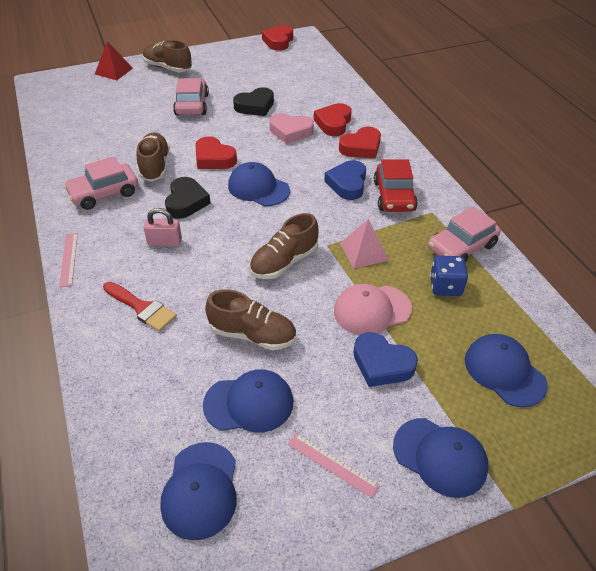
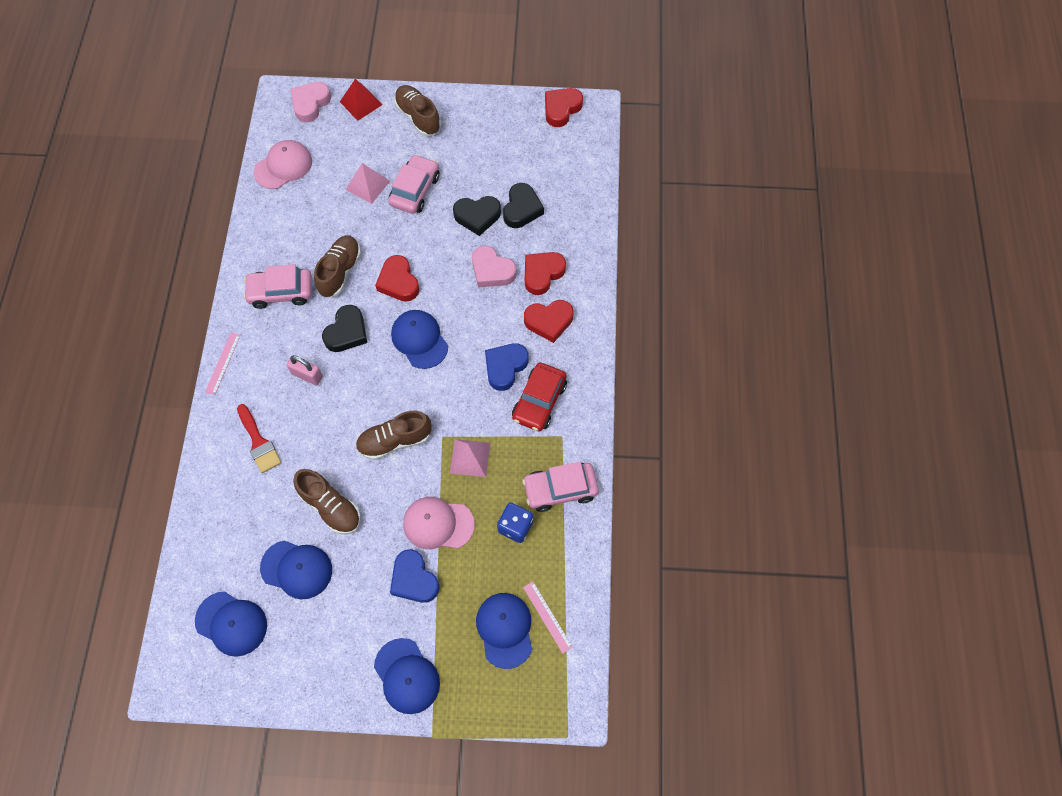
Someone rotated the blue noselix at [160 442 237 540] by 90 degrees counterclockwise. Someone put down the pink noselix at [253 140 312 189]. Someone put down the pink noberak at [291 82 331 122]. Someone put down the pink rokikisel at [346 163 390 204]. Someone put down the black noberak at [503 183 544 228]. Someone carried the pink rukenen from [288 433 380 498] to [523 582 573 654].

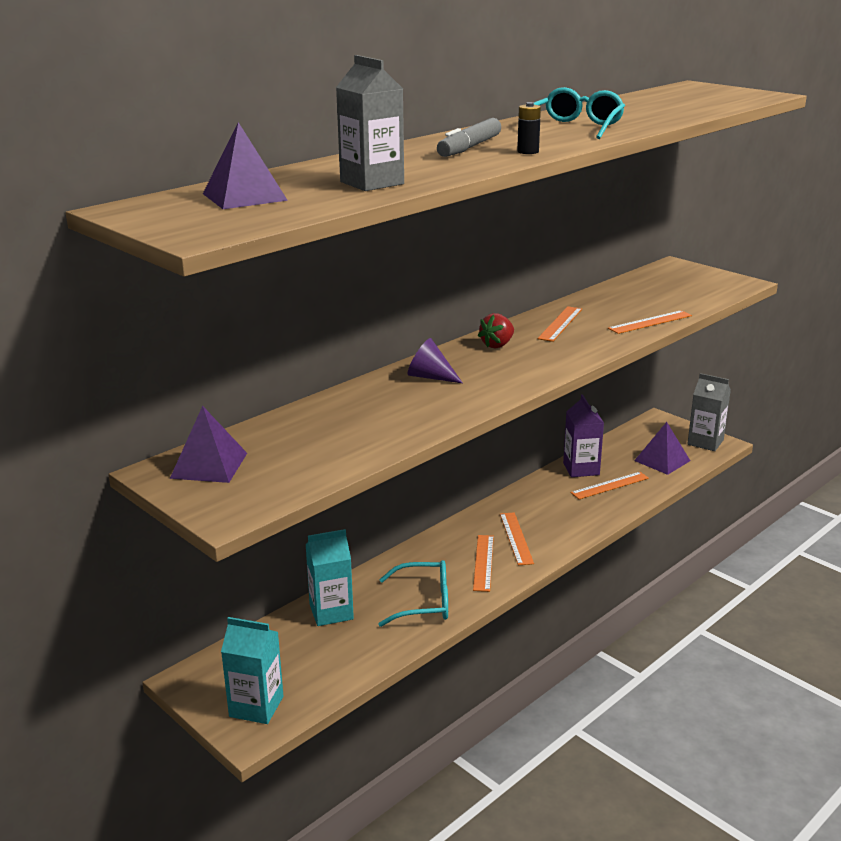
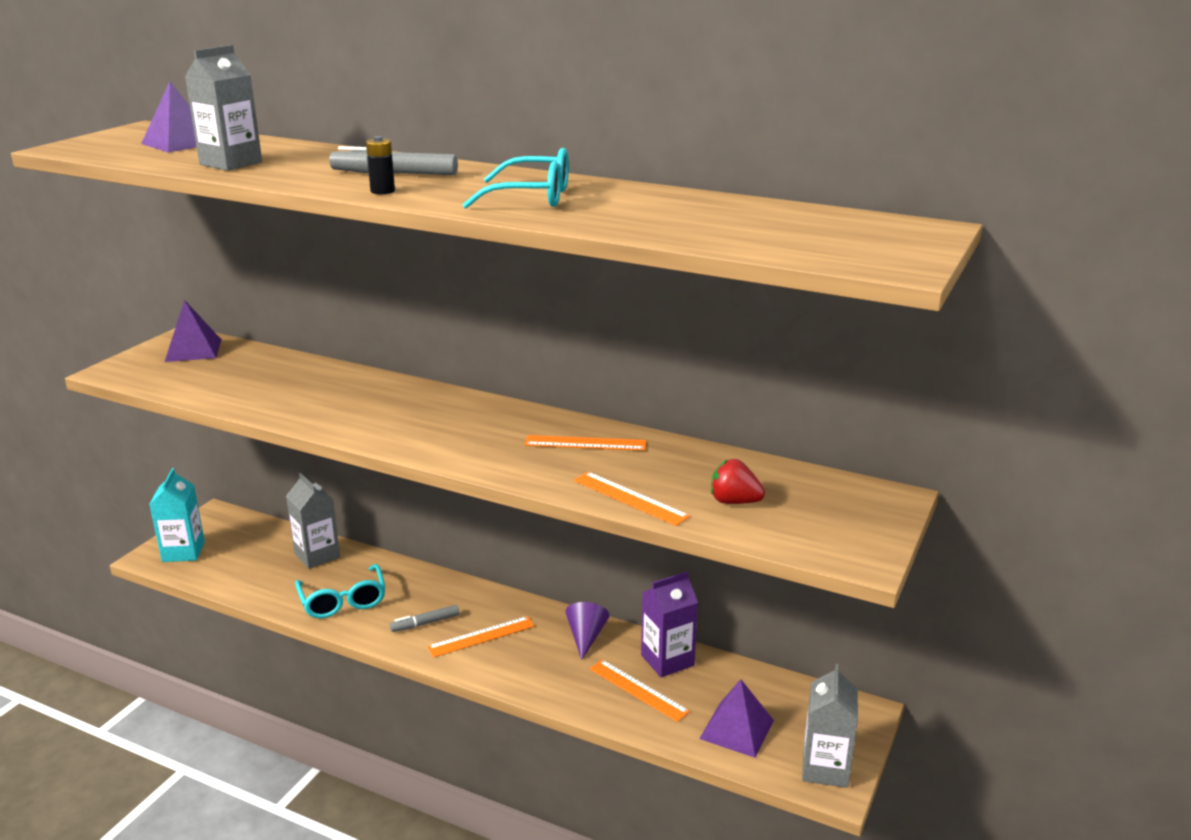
Someone repainted the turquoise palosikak at [306 529 354 626], which became the grey palosikak at [286 473 340 569]. Someone swapped the orange rukenen at [473 535 494 592] for the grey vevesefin at [390 605 459 632]. Someone carried the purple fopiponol from [408 338 463 383] to [565 602 609 660]. Someone carried the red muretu from [478 313 514 348] to [711 459 765 504].

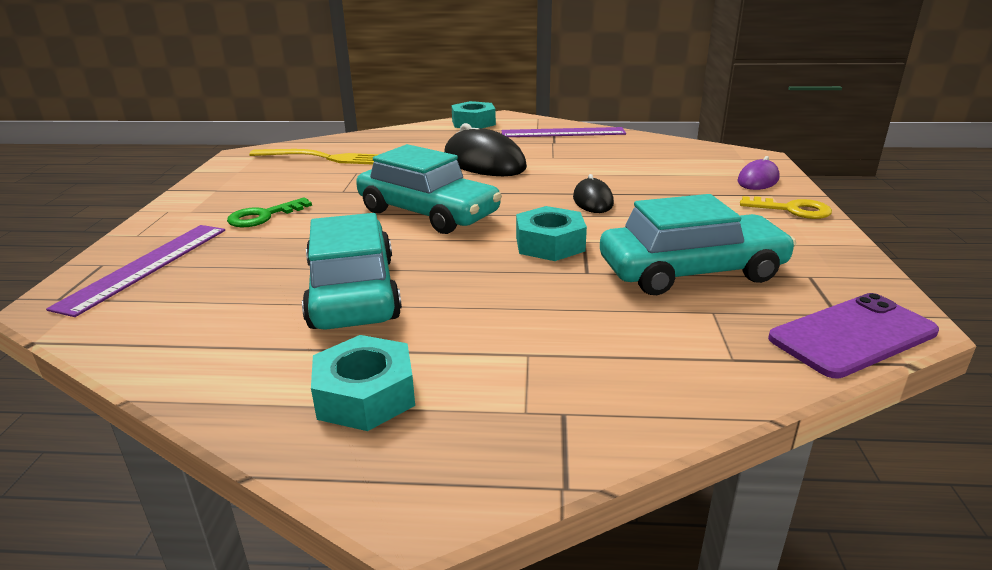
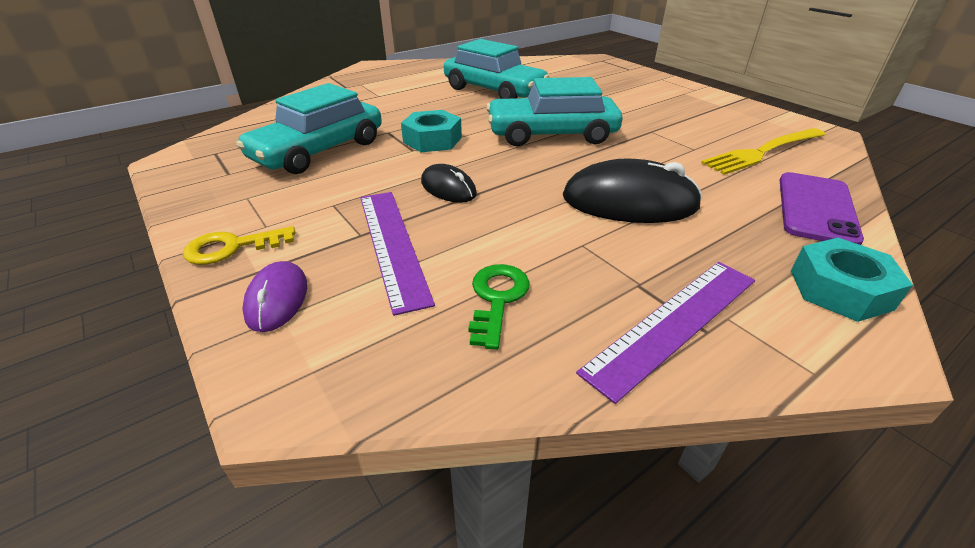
Someone carried the purple rukenen from [46 225 225 317] to [360 192 435 316]. Someone carried the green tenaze from [227 197 312 227] to [468 264 530 350]. Someone carried the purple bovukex from [768 293 939 379] to [780 172 864 245]. Someone took away the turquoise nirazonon at [311 335 415 431].

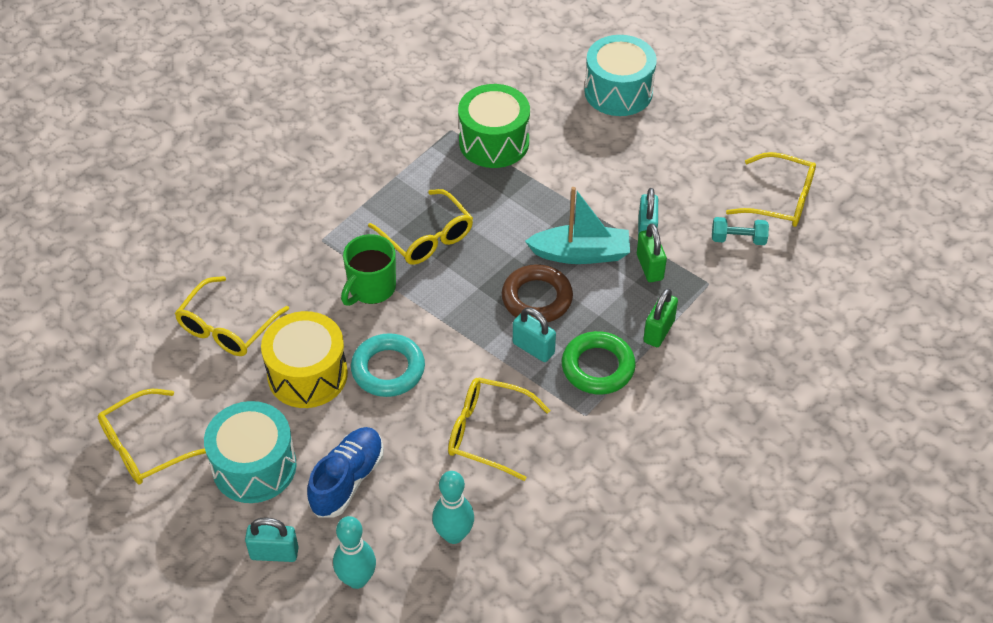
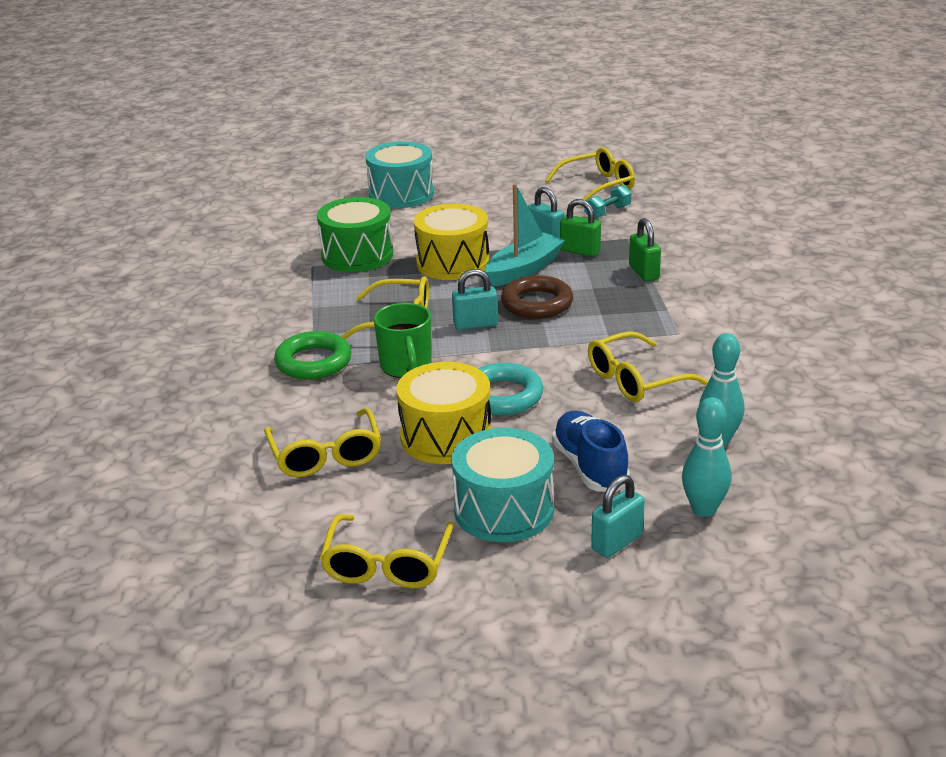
Someone carried the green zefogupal from [562 331 636 394] to [274 331 352 380]. Someone put down the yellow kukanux at [414 203 489 280]. Someone carried the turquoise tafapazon from [513 308 556 362] to [452 269 498 330].

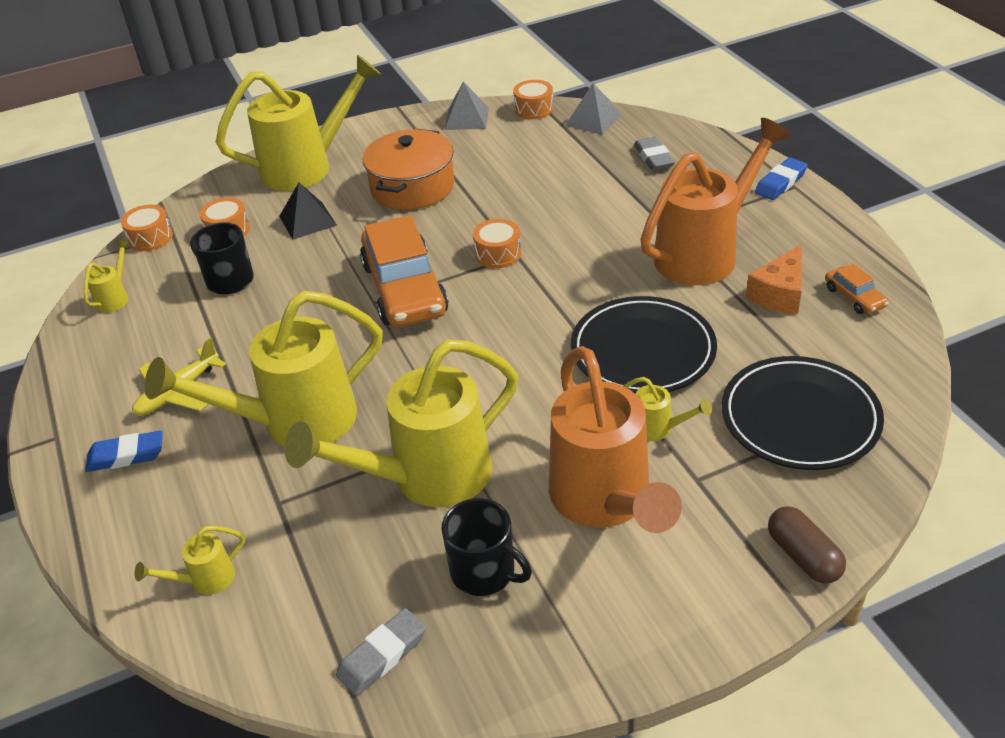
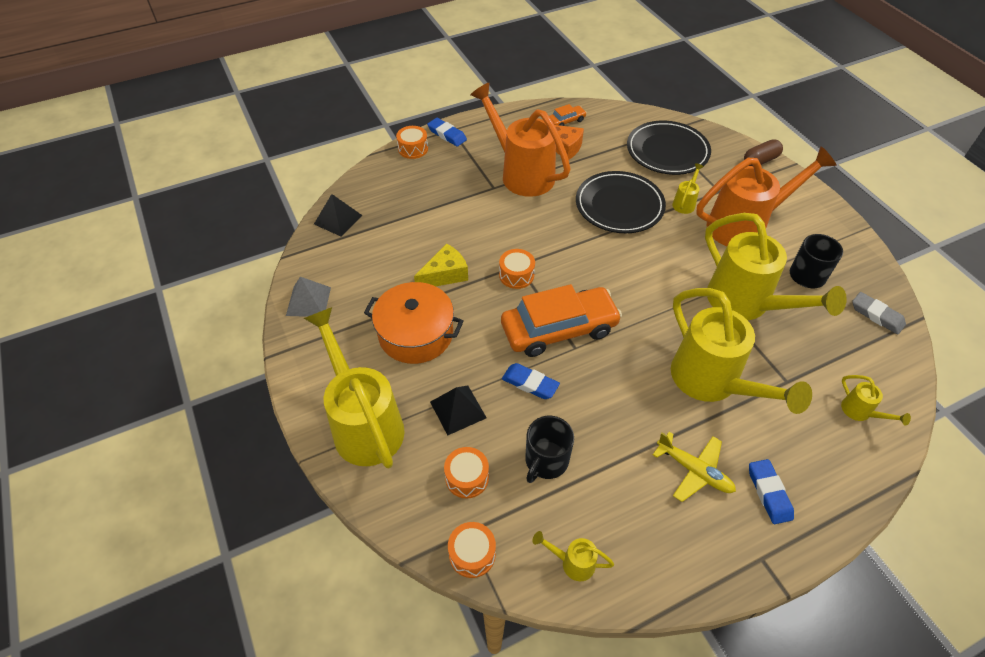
Someone repainted the grey rokikisel at [565 83 621 135], which became the black rokikisel at [314 194 362 237]. Someone carried the orange kukanux from [513 80 553 119] to [396 126 428 159]. Someone put down the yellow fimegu at [414 243 468 286]. Someone put down the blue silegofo at [502 363 560 399]. Someone took away the grey silegofo at [634 137 675 170].

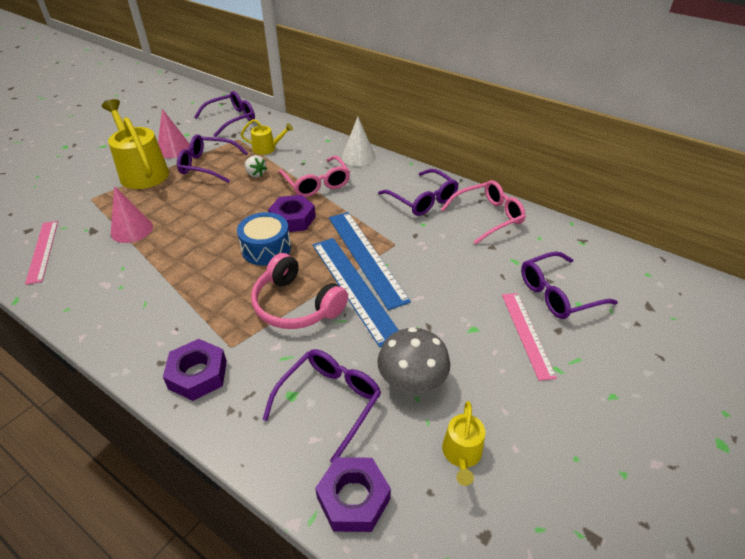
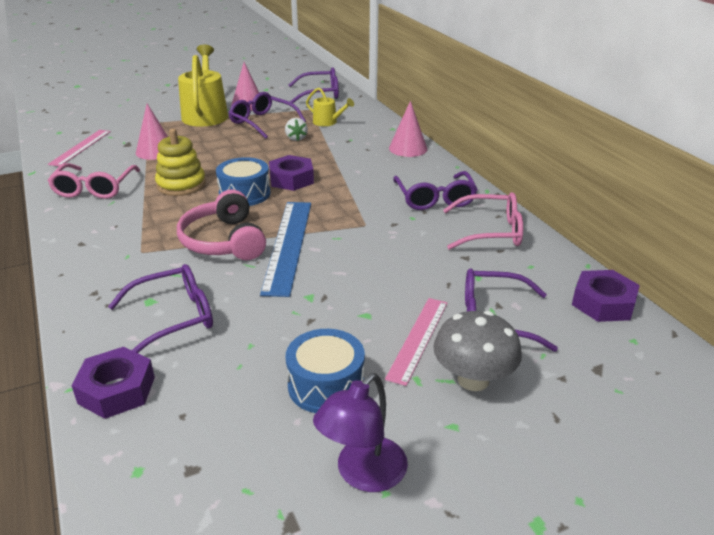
Someone carried the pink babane from [279 156 350 197] to [47 163 140 199]. Someone put down the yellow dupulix at [155 129 206 196]. Someone put down the blue kukanux at [286 329 365 413]. Someone put down the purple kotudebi at [313 373 408 492]. Someone repainted the white fopiponol at [342 117 376 166], which became the pink fopiponol at [389 101 427 157]. Someone carried the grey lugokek from [377 327 450 393] to [433 311 522 391]. Someone carried the purple nirazonon from [163 339 227 401] to [572 270 640 322]. Someone took away the blue rukenen at [329 212 411 310]. Someone took away the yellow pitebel at [442 401 485 486].

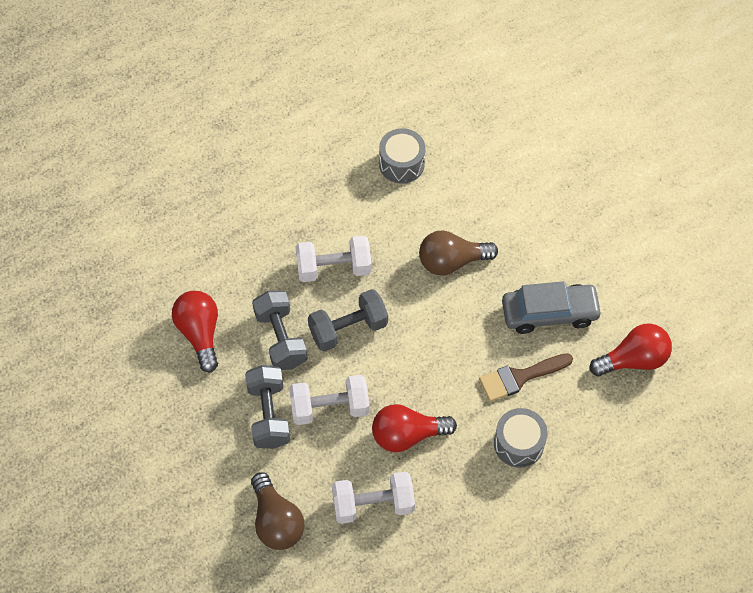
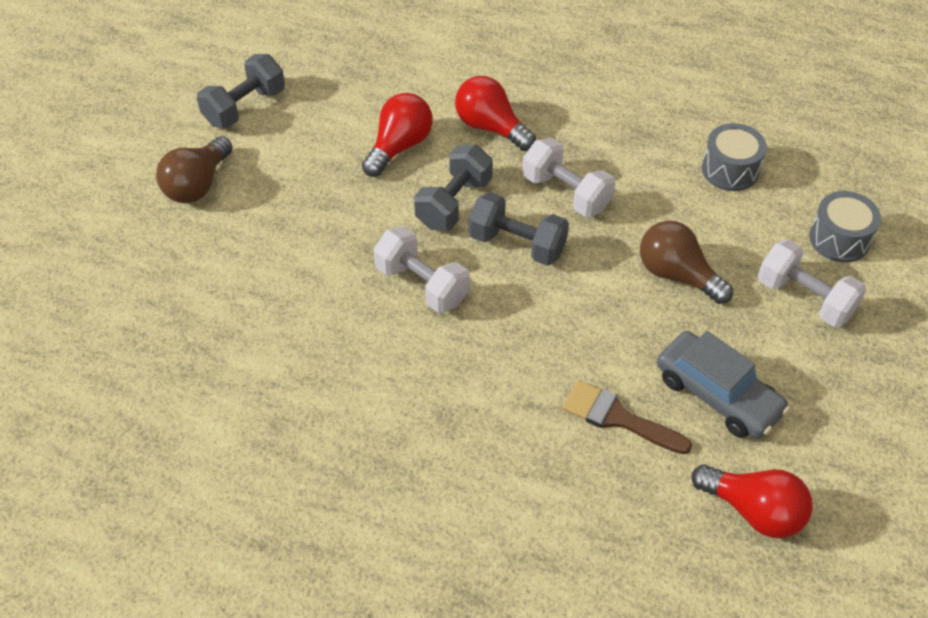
Someone carried the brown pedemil from [251 472 304 550] to [156 136 233 203]. Someone carried the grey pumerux from [245 365 290 449] to [197 54 285 128]. Someone carried the red pedemil from [372 404 457 452] to [455 76 536 151]. Someone carried the white pumerux from [332 472 415 524] to [758 239 867 327]. Someone carried the grey kukanux from [494 408 548 468] to [809 191 881 263].

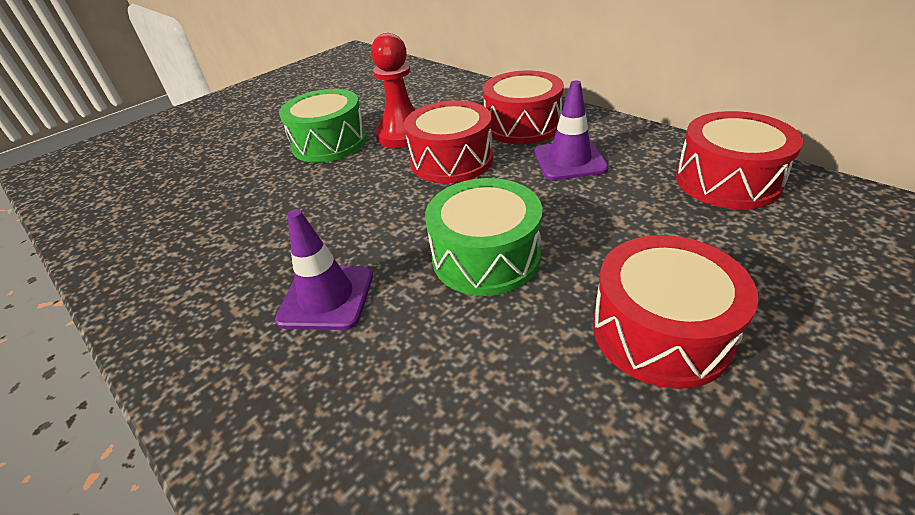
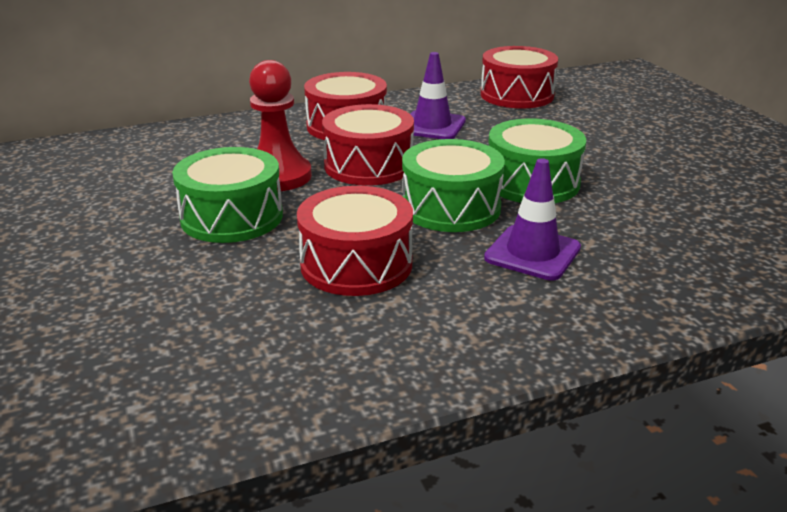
Someone carried the red kukanux from [593 235 758 389] to [297 186 413 296]. Someone put down the green kukanux at [402 139 505 232].

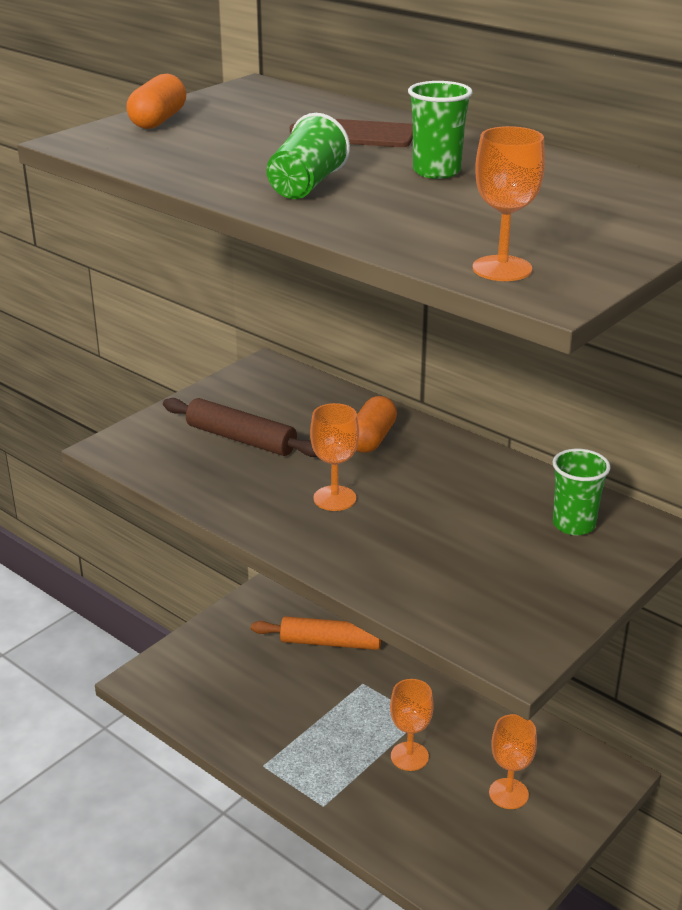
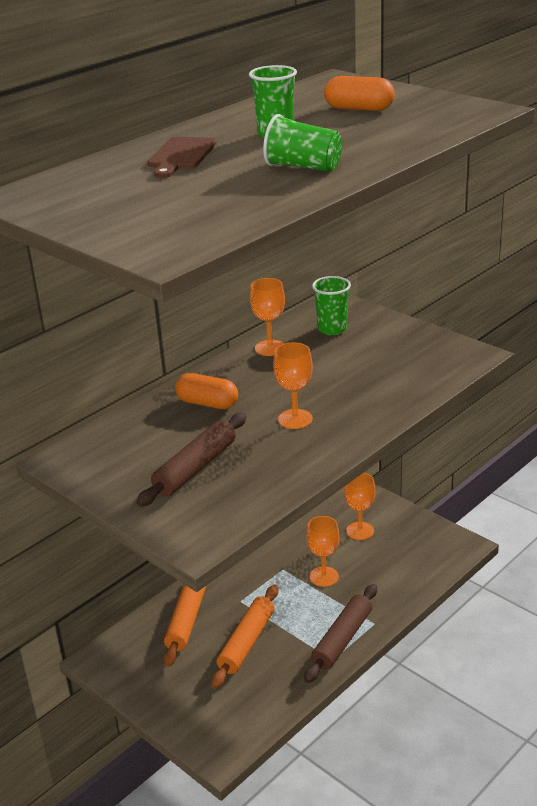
Someone put down the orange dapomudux at [211 585 278 689]. Someone carried the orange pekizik from [473 126 545 281] to [250 278 285 356]. Someone put down the brown dapomudux at [304 584 377 683]. Someone carried the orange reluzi from [127 74 186 129] to [324 76 395 111].

